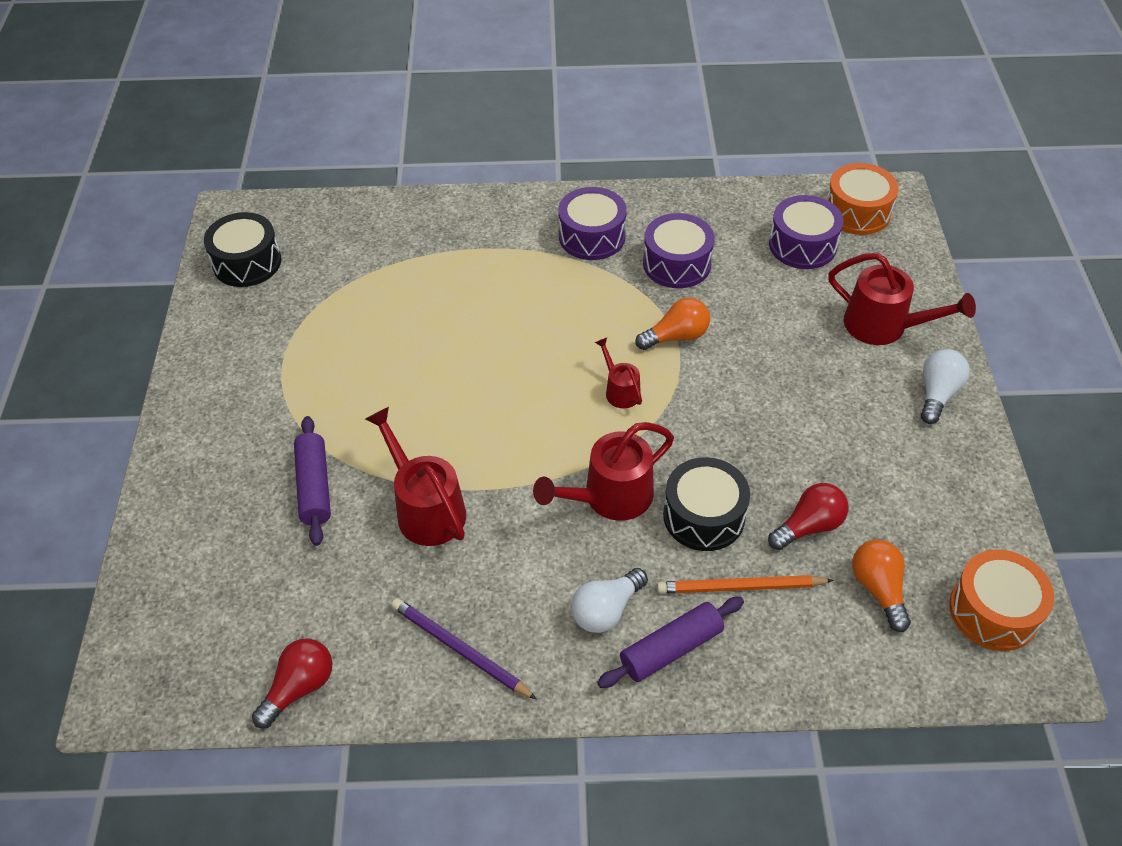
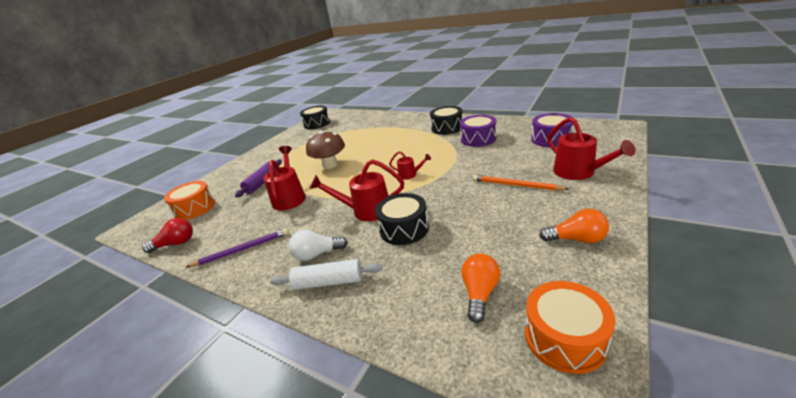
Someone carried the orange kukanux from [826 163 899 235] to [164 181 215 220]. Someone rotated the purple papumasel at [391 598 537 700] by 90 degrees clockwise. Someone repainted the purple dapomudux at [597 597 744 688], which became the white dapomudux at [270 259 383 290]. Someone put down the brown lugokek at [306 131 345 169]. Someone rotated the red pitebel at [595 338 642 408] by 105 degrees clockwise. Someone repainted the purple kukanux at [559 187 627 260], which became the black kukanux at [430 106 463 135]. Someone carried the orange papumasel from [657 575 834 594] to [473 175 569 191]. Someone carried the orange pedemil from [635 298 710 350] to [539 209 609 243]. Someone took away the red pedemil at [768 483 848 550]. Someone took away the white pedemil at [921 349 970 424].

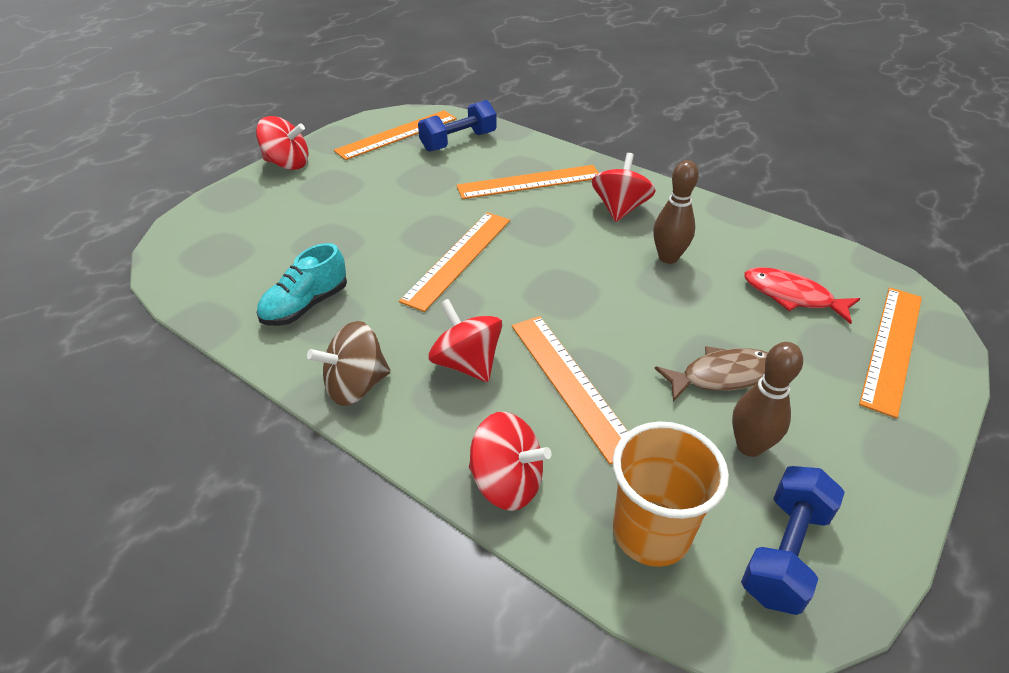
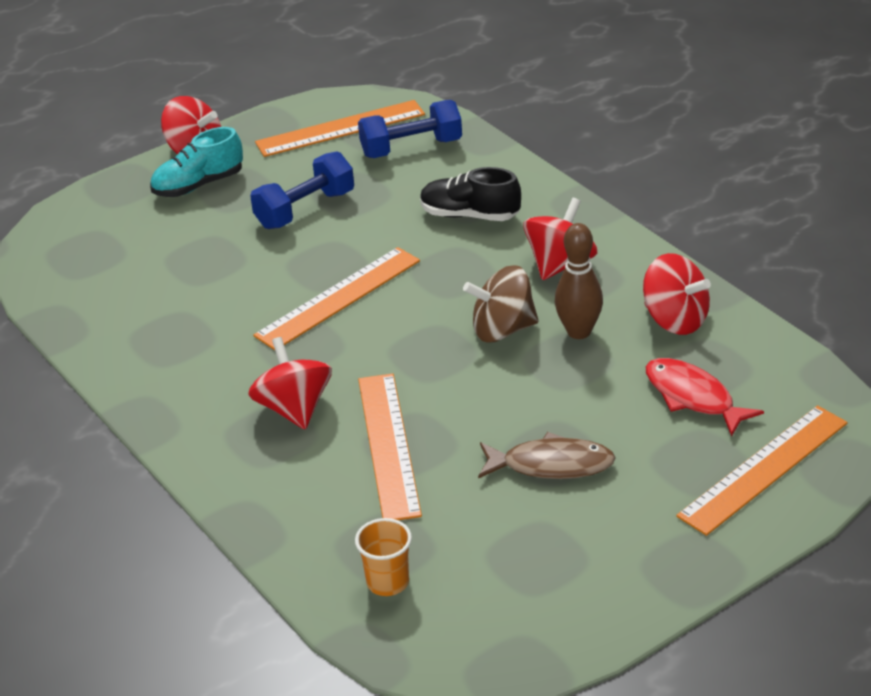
Someone carried the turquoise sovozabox from [256 243 347 326] to [150 127 243 197]. Someone carried the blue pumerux from [741 466 845 615] to [250 152 354 229]. Someone scaled the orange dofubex at [613 422 729 567] by 0.57. Someone swapped the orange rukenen at [456 165 599 199] for the black sovozabox at [420 167 521 221]. Someone carried the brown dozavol from [307 321 391 406] to [463 265 539 343]. Someone carried the red dozavol from [469 412 551 511] to [643 253 711 335]. Someone took away the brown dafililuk at [732 342 803 457].

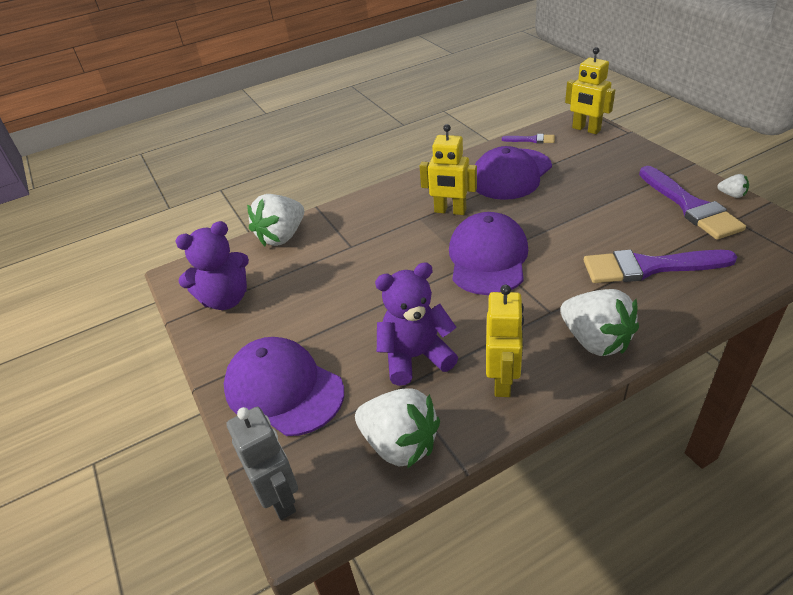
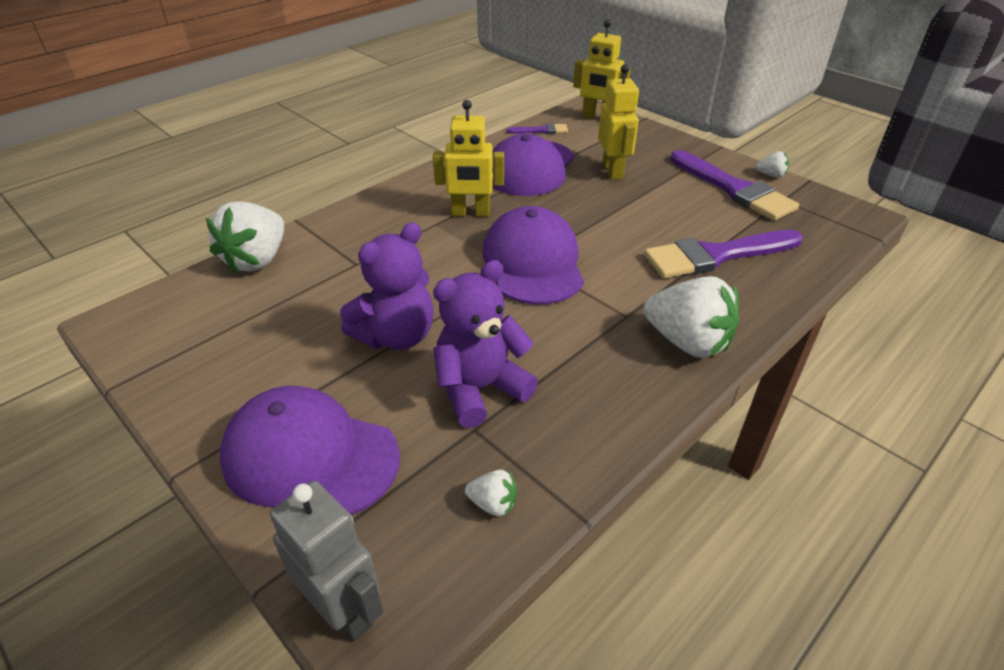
Someone carried the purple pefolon from [175 221 249 310] to [340 222 434 350]. Someone scaled the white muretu at [355 389 440 469] by 0.45. Someone carried the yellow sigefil from [486 284 524 397] to [598 64 639 180].

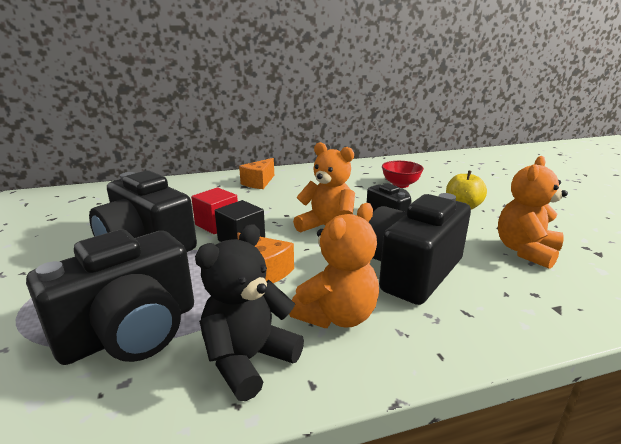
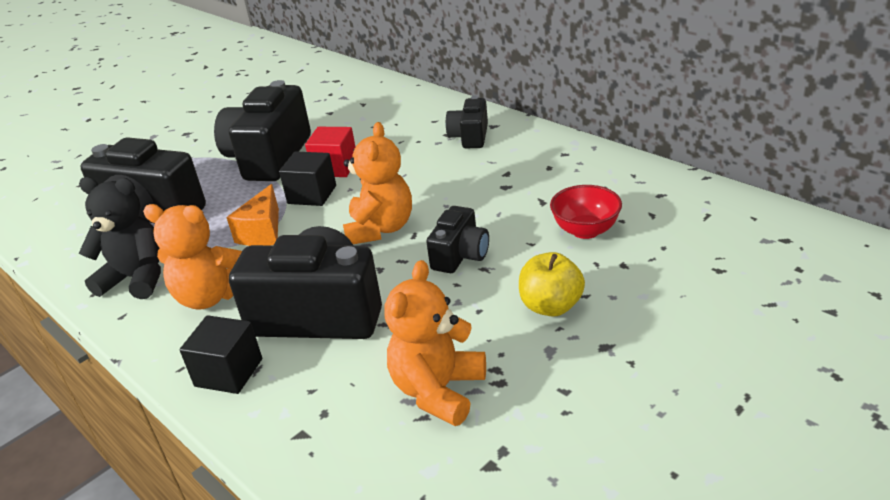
Someone put down the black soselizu at [180 315 262 394]. Someone rotated the orange pefolon at [498 156 568 269] by 75 degrees counterclockwise. Someone swapped the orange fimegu at [239 158 274 189] for the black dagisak at [446 96 488 148].

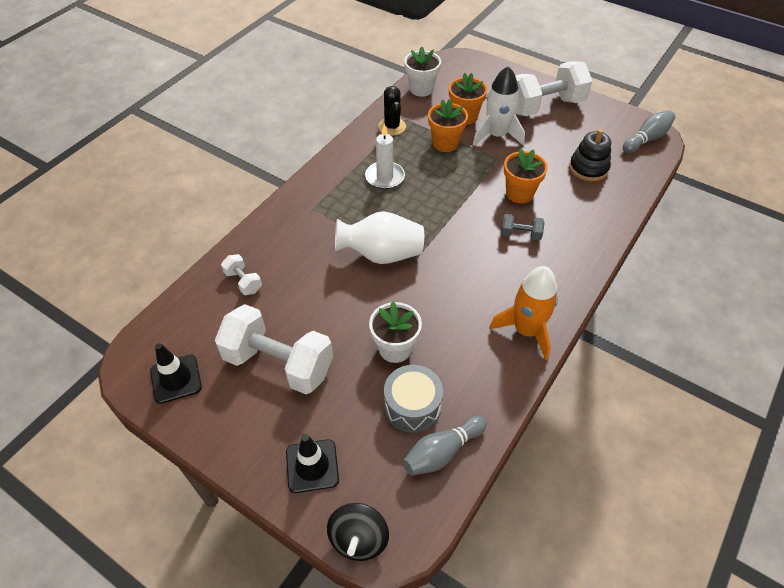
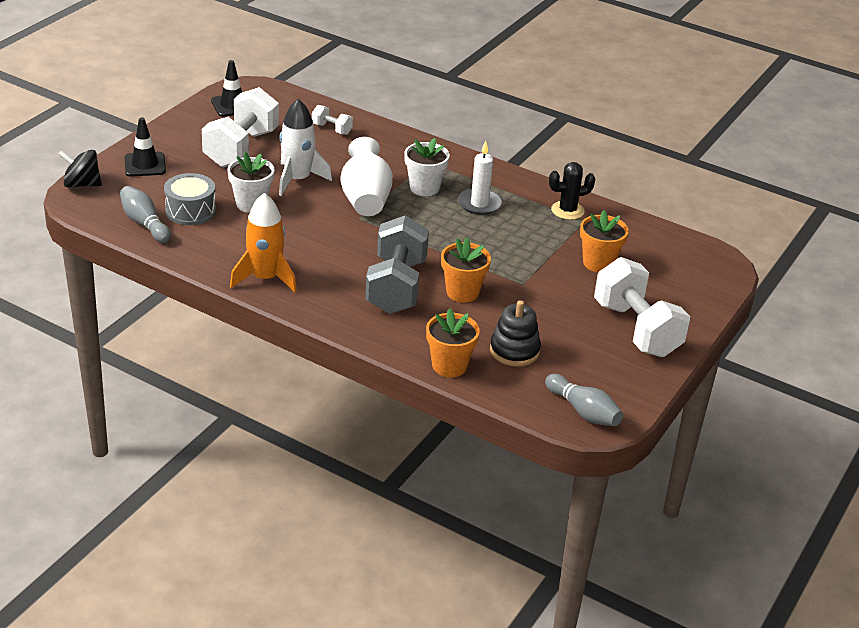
Someone carried the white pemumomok from [473 66 525 146] to [279 99 332 196]. Someone rotated the white pumerux at [221 254 262 295] by 75 degrees clockwise. Someone scaled the grey pumerux at [501 214 545 241] by 2.22. Someone carried the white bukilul from [404 46 441 97] to [404 138 450 196]. Someone carried the orange bukilul from [428 99 468 152] to [426 308 480 377].

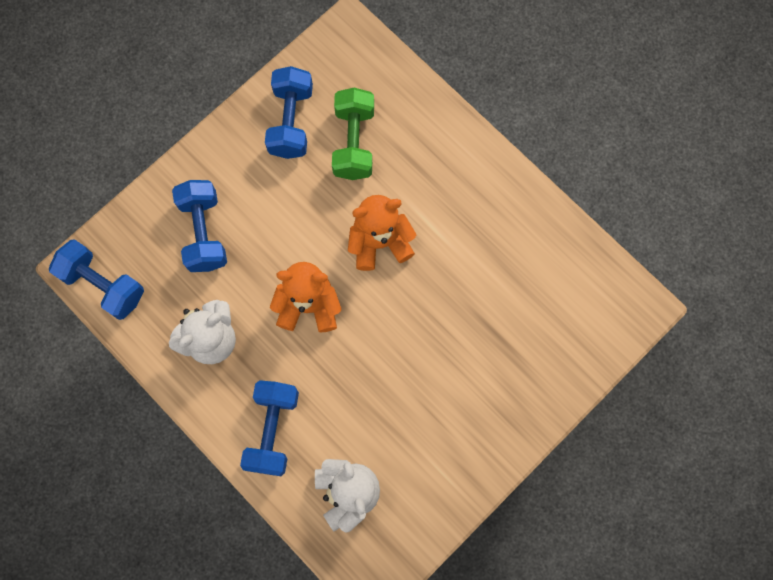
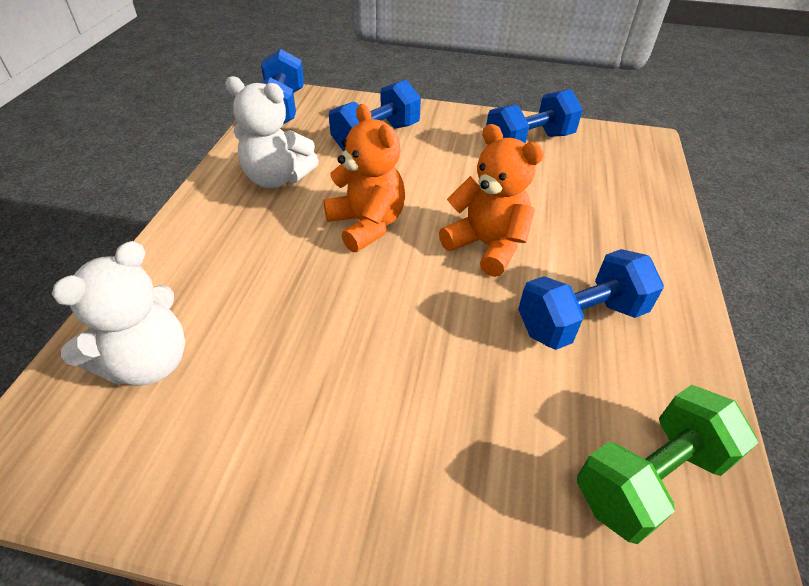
Someone carried the blue pumerux from [240 380 299 476] to [518 249 664 350]. Someone carried the green pumerux from [332 88 374 180] to [577 385 758 544].

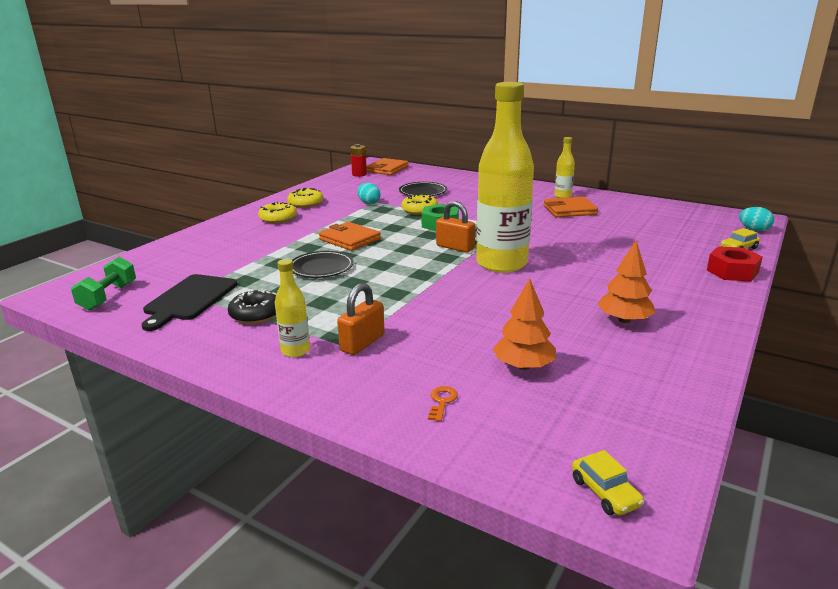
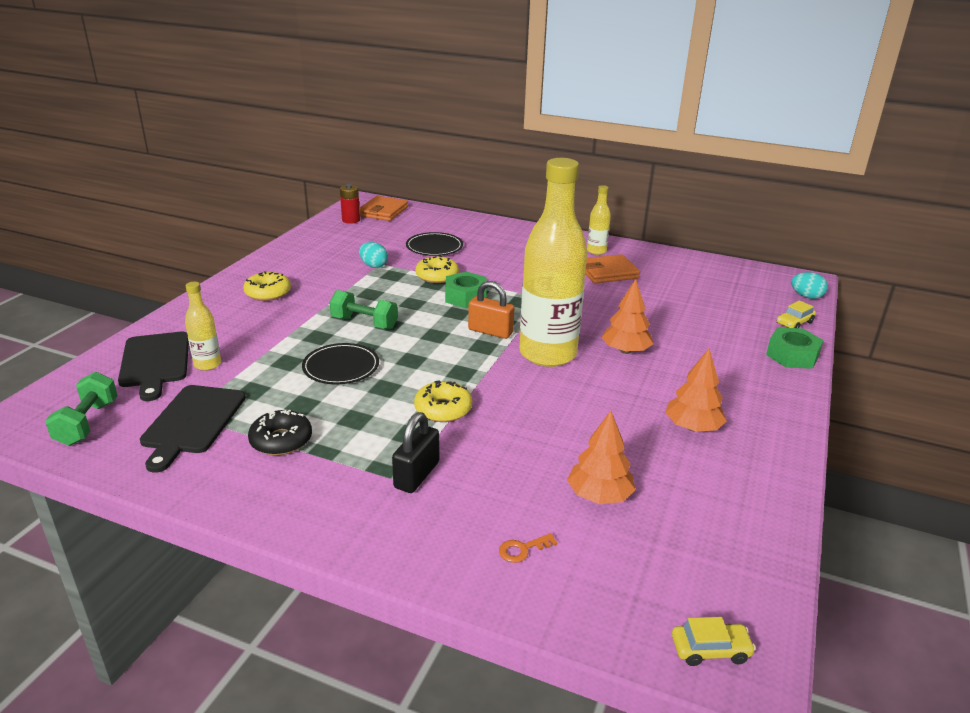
Someone put down the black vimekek at [118 332 189 401]. Someone carried the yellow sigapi from [275 259 310 357] to [185 282 221 371]. Someone swapped the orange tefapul at [319 222 381 251] for the green pumerux at [329 290 398 329]. Someone repainted the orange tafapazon at [337 283 385 355], which became the black tafapazon at [392 412 439 493]. Someone carried the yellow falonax from [287 188 323 208] to [414 380 472 422]. Someone rotated the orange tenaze at [428 386 458 422] by 120 degrees counterclockwise. Someone put down the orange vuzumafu at [601 279 653 354]. Someone rotated the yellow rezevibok at [572 450 644 516] by 60 degrees counterclockwise. Someone repainted the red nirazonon at [707 246 763 282], which became the green nirazonon at [766 327 824 369].

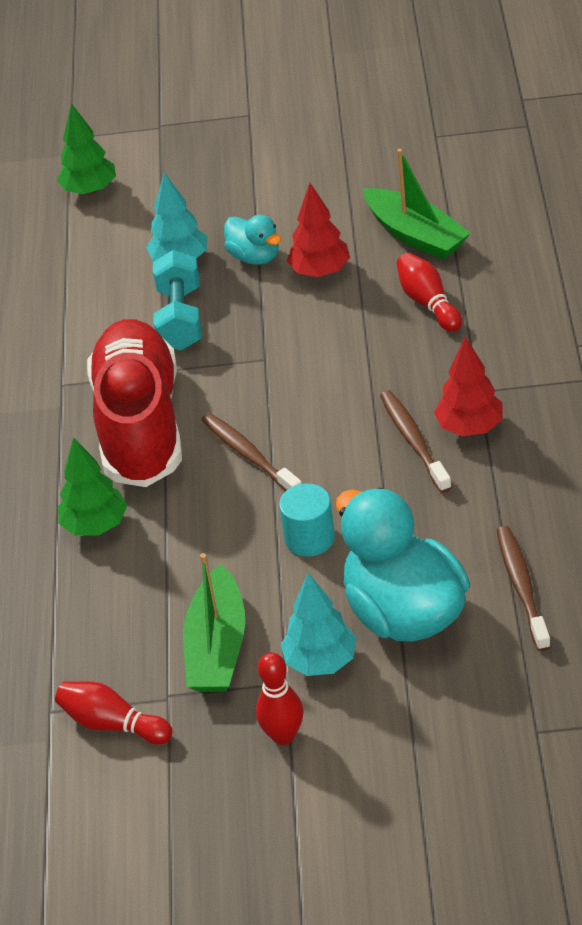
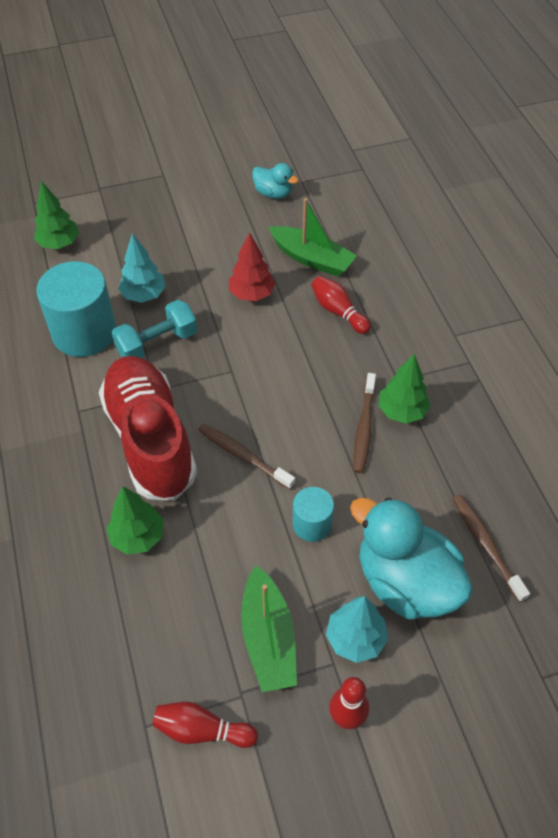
Someone put down the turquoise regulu at [36 261 116 357]. Someone rotated the turquoise pumerux at [153 250 202 350] by 75 degrees clockwise. Someone carried the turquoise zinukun from [224 215 281 265] to [252 163 298 199]. Someone rotated the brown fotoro at [380 390 452 493] by 135 degrees counterclockwise. Someone repainted the red vuzumafu at [434 337 503 436], which became the green vuzumafu at [378 354 431 424].

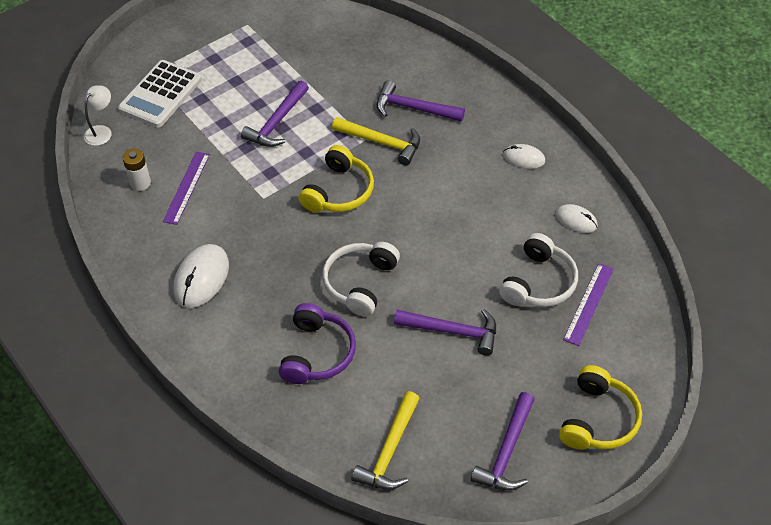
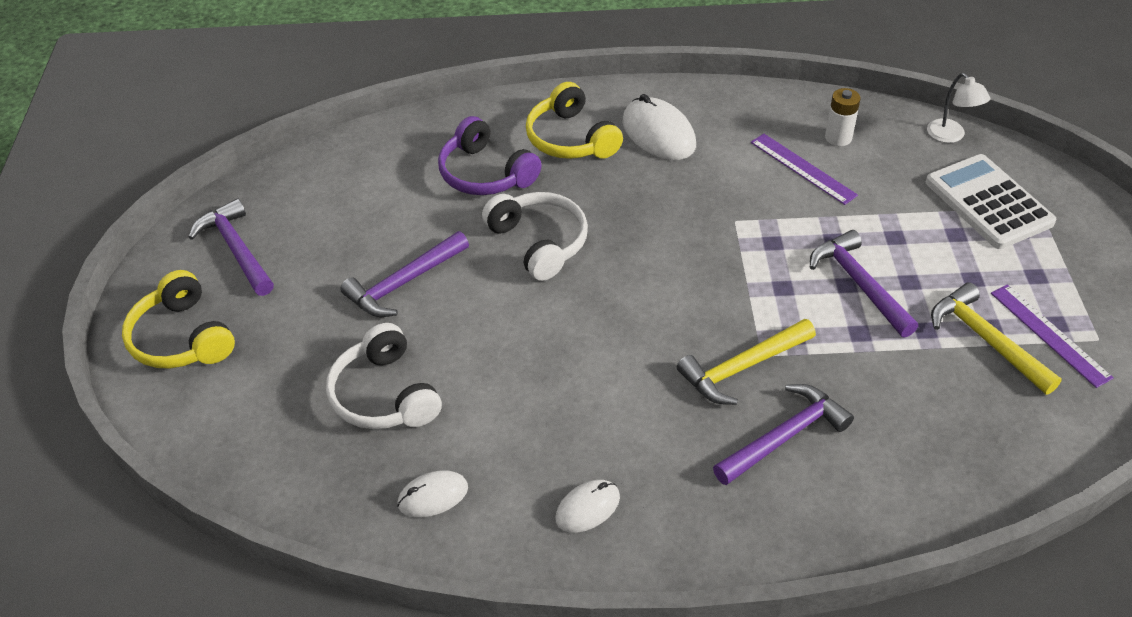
Someone carried the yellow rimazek from [299 145 374 213] to [526 82 623 159]. Someone carried the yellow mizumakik from [351 391 420 490] to [931 282 1062 395]. Someone carried the purple rukenen from [563 263 614 346] to [991 284 1114 388].

